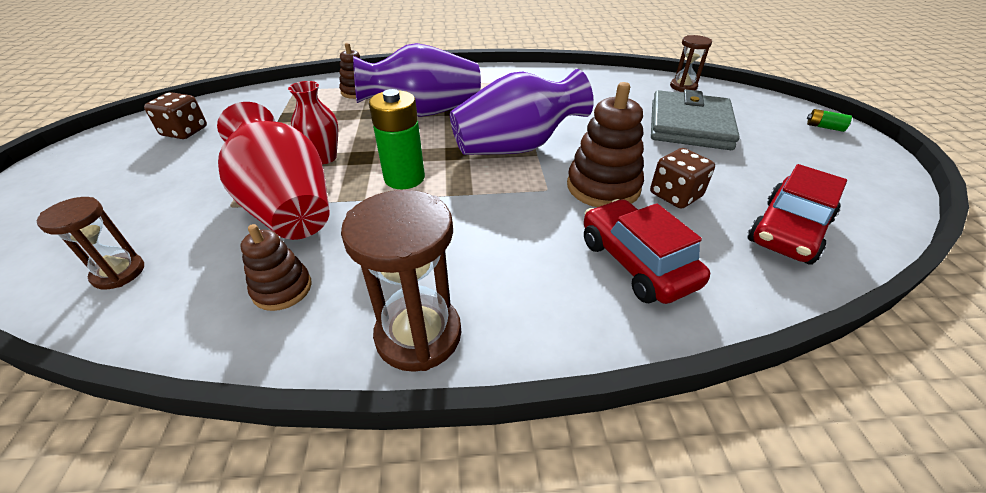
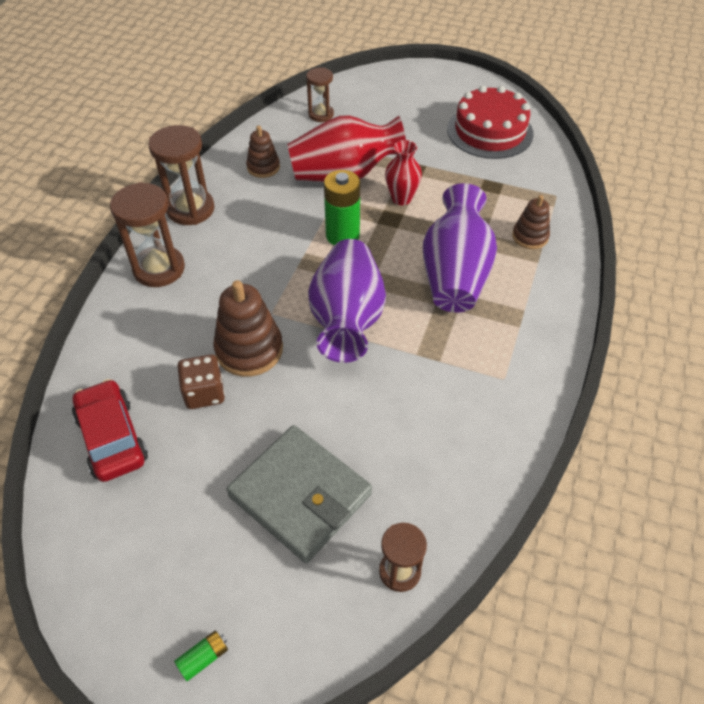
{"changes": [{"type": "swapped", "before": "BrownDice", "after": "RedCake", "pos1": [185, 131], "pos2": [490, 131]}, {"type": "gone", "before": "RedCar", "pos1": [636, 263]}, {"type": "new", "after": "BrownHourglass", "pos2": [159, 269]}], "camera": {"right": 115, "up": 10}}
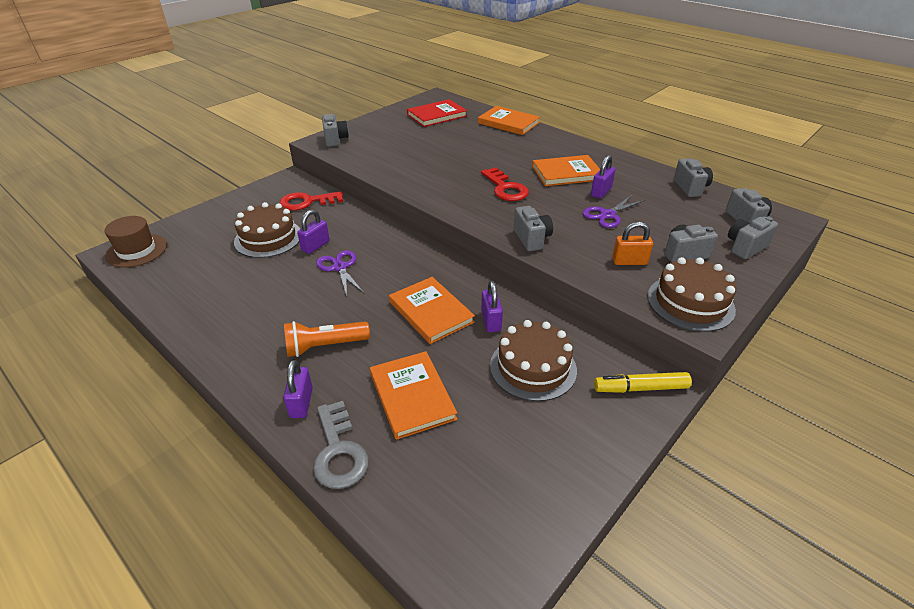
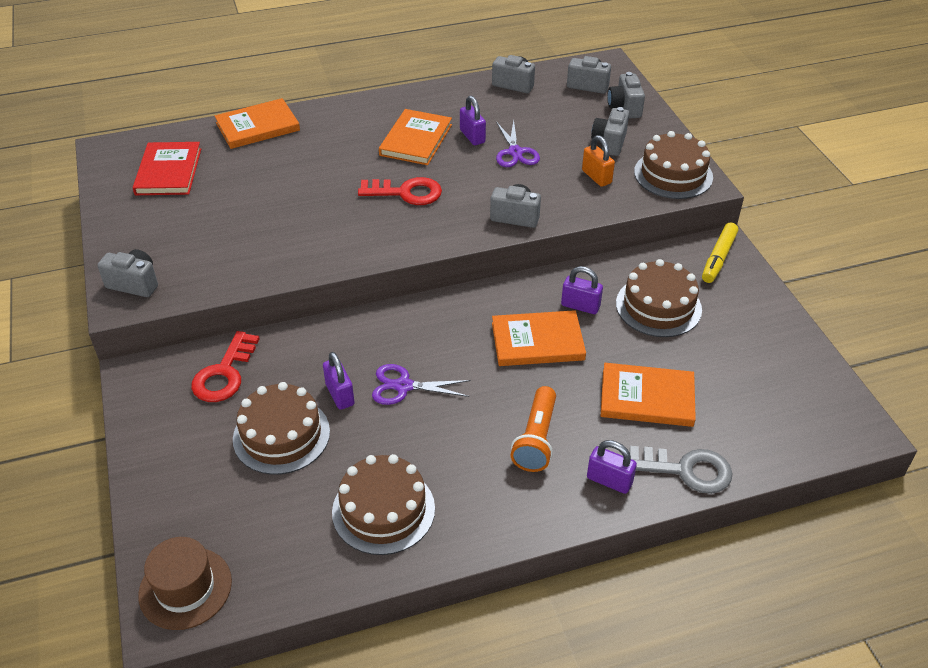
{"changes": [{"type": "rotated", "before": "OrangePadlock", "pos1": [629, 261], "pos2": [596, 177], "turn": -60}, {"type": "new", "after": "BrownCake", "pos2": [383, 510]}], "camera": {"right": -60, "up": 5}}
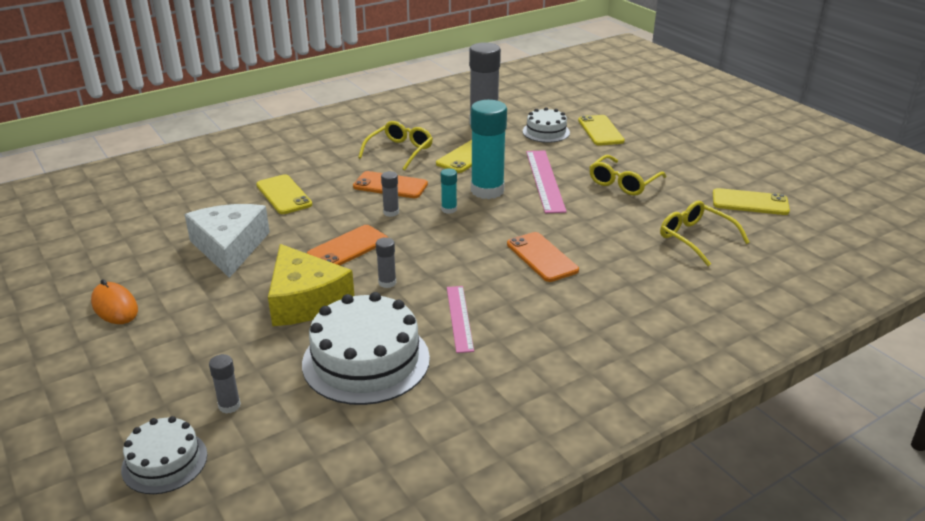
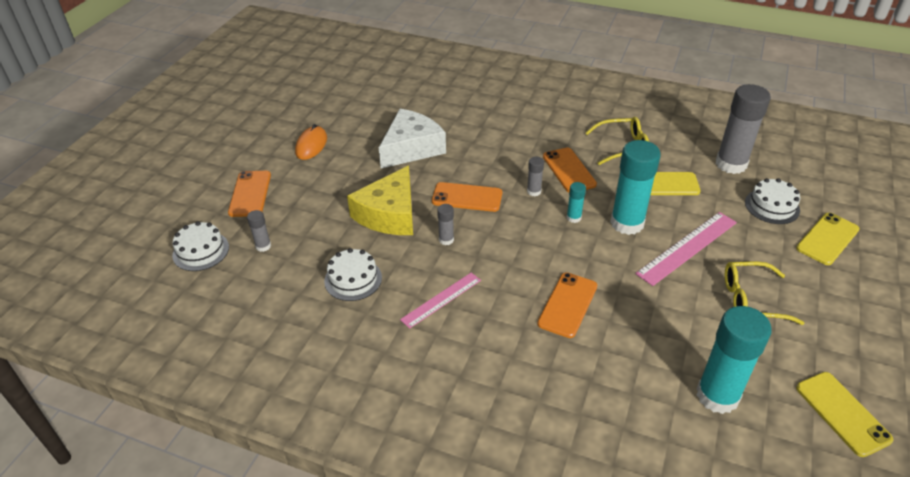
{"changes": [{"type": "gone", "before": "YellowPhone", "pos1": [284, 195]}, {"type": "swapped", "before": "YellowGlasses", "after": "TurquoiseGlueStick", "pos1": [695, 238], "pos2": [717, 395]}, {"type": "scaled", "before": "WhiteCake", "pos1": [366, 360], "pos2": [353, 279], "scale": 0.56}, {"type": "new", "after": "OrangePhone", "pos2": [250, 194]}], "camera": {"right": 55, "up": 10}}
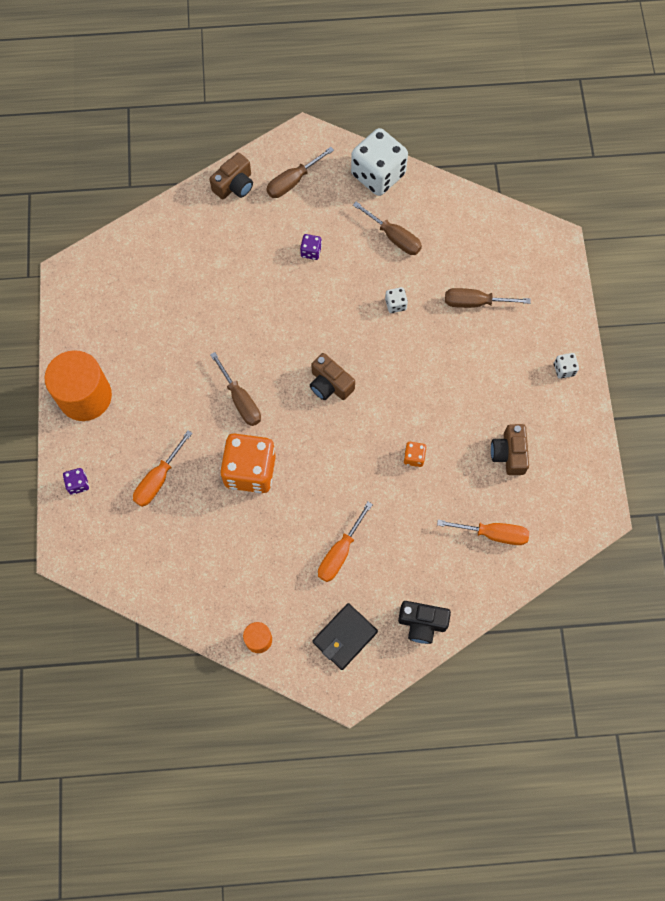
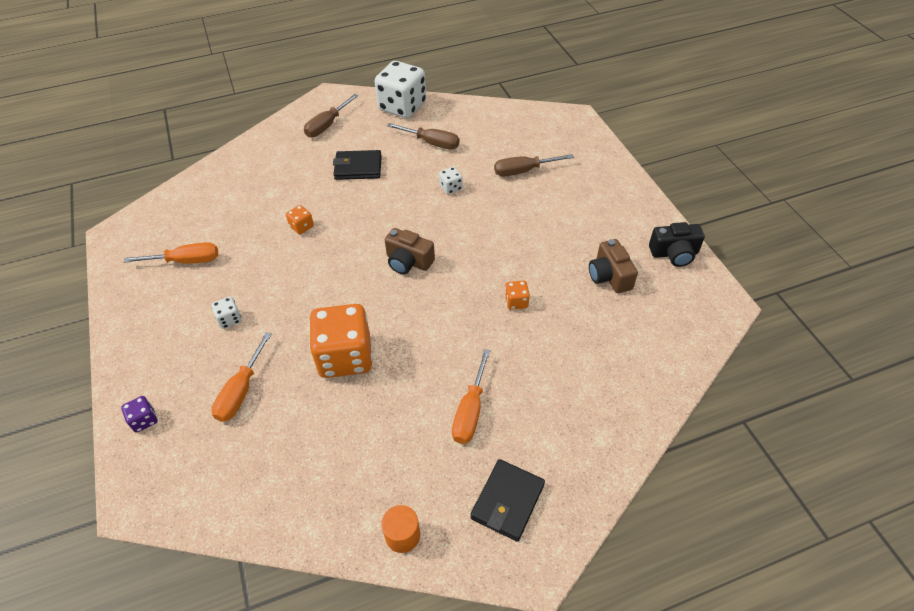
{"changes": [{"type": "gone", "before": "BrownCamera", "pos1": [234, 185]}, {"type": "swapped", "before": "PurpleDice", "after": "BlackWallet", "pos1": [311, 251], "pos2": [358, 167]}, {"type": "gone", "before": "OrangeCylinder", "pos1": [85, 396]}, {"type": "gone", "before": "BrownScrewdriver", "pos1": [240, 400]}, {"type": "shifted", "before": "WhiteDice", "pos1": [564, 369], "pos2": [229, 319]}, {"type": "shifted", "before": "OrangeScrewdriver", "pos1": [493, 534], "pos2": [186, 261]}, {"type": "shifted", "before": "BlackCamera", "pos1": [422, 623], "pos2": [674, 253]}, {"type": "new", "after": "OrangeDice", "pos2": [301, 227]}], "camera": {"right": -15, "up": -20}}
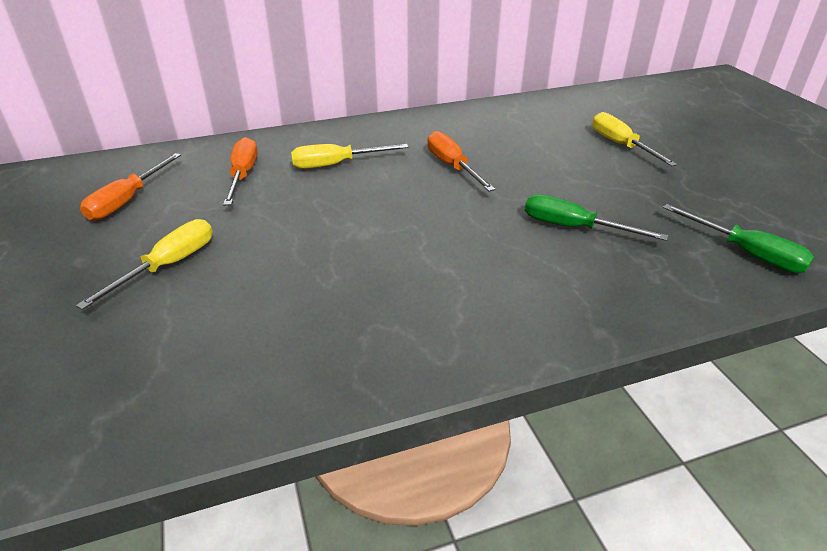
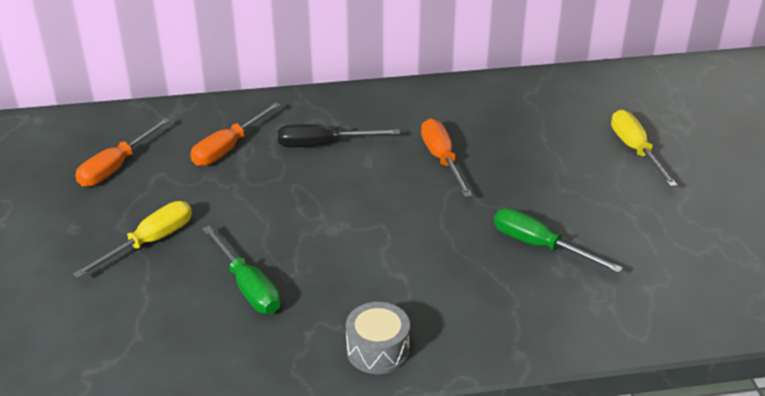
{"changes": [{"type": "rotated", "before": "OrangeScrewdriver", "pos1": [243, 175], "pos2": [228, 148], "turn": -150}, {"type": "repainted", "before": "YellowScrewdriver", "after": "BlackScrewdriver", "pos1": [336, 164], "pos2": [323, 144]}, {"type": "shifted", "before": "GreenScrewdriver", "pos1": [746, 253], "pos2": [248, 287]}, {"type": "new", "after": "GreyDrum", "pos2": [378, 350]}], "camera": {"right": 10, "up": 0}}
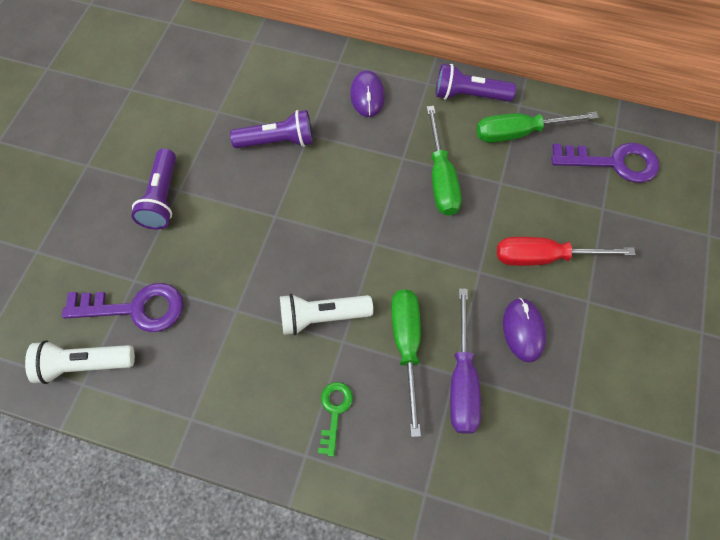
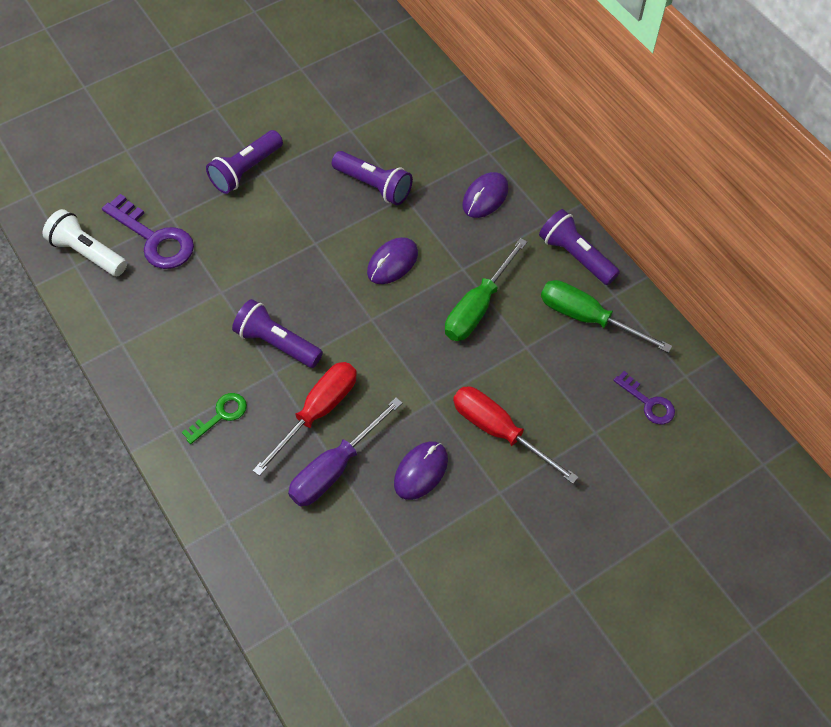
{"changes": [{"type": "scaled", "before": "PurpleKey", "pos1": [613, 162], "pos2": [648, 403], "scale": 0.57}, {"type": "repainted", "before": "GreenScrewdriver", "after": "RedScrewdriver", "pos1": [406, 346], "pos2": [318, 412]}, {"type": "repainted", "before": "WhiteFlashlight", "after": "PurpleFlashlight", "pos1": [322, 317], "pos2": [277, 343]}, {"type": "new", "after": "PurpleMouse", "pos2": [392, 263]}], "camera": {"right": 40, "up": -5}}
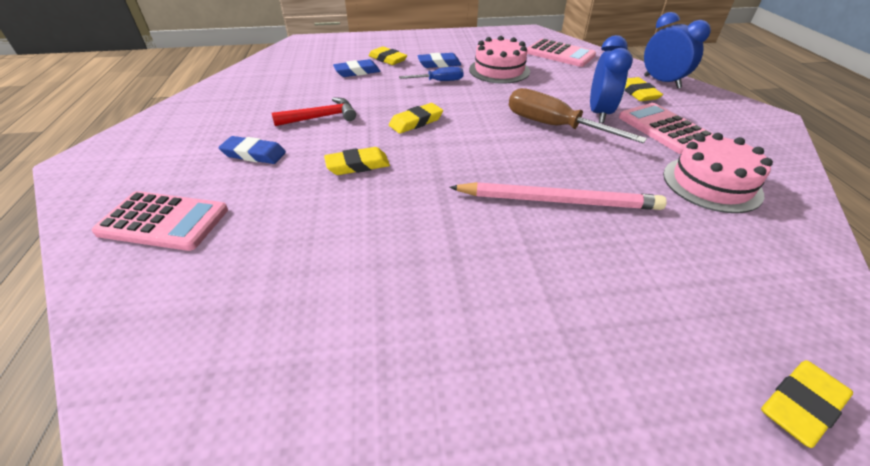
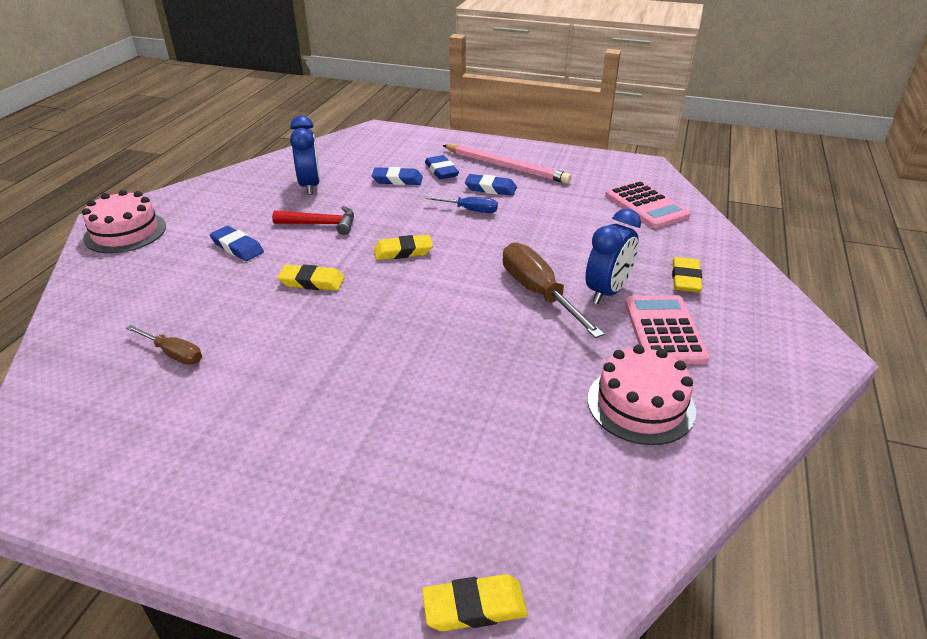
{"changes": [{"type": "shifted", "before": "BlueClock", "pos1": [661, 82], "pos2": [310, 186]}, {"type": "shifted", "before": "PinkCake", "pos1": [499, 70], "pos2": [125, 232]}, {"type": "repainted", "before": "YellowEraser", "after": "BlueEraser", "pos1": [387, 59], "pos2": [441, 171]}, {"type": "shifted", "before": "PinkPencil", "pos1": [558, 200], "pos2": [506, 167]}, {"type": "gone", "before": "PinkCalculator", "pos1": [163, 221]}, {"type": "new", "after": "BrownScrewdriver", "pos2": [173, 354]}], "camera": {"right": 25, "up": -5}}
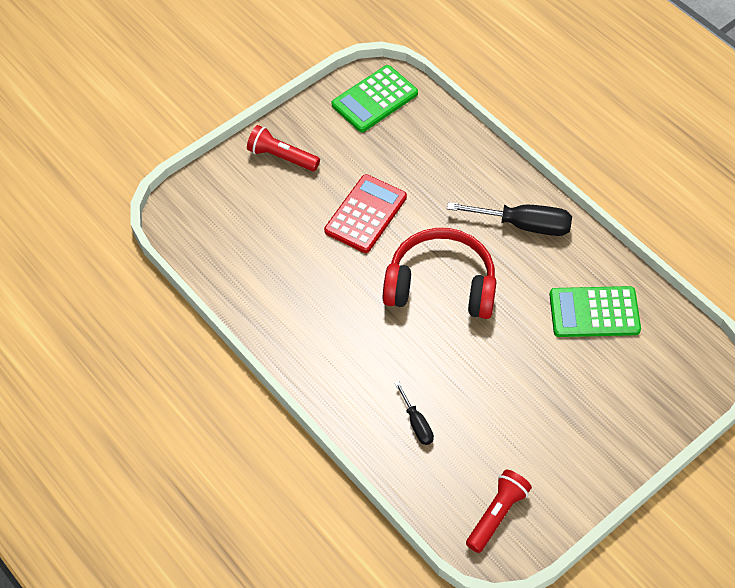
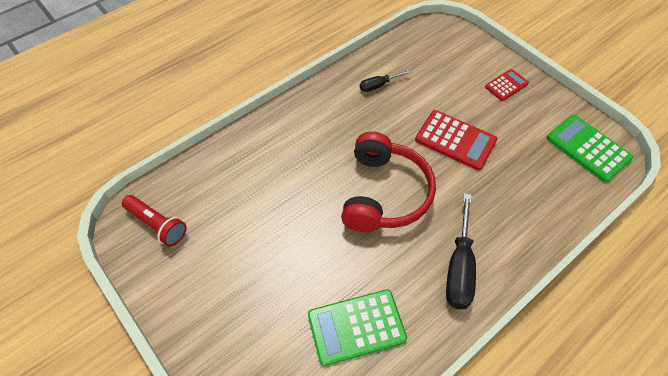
{"changes": [{"type": "swapped", "before": "RedFlashlight", "after": "RedCalculator", "pos1": [281, 157], "pos2": [506, 85]}, {"type": "rotated", "before": "GreenCalculator", "pos1": [594, 312], "pos2": [356, 327], "turn": -105}, {"type": "shifted", "before": "BlackScrewdriver", "pos1": [416, 423], "pos2": [378, 85]}], "camera": {"right": 90, "up": 0}}
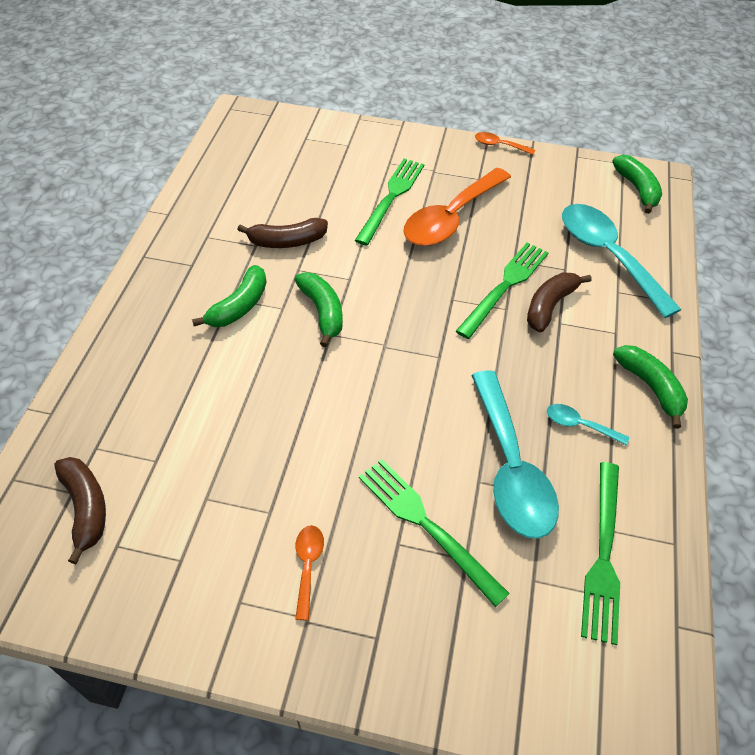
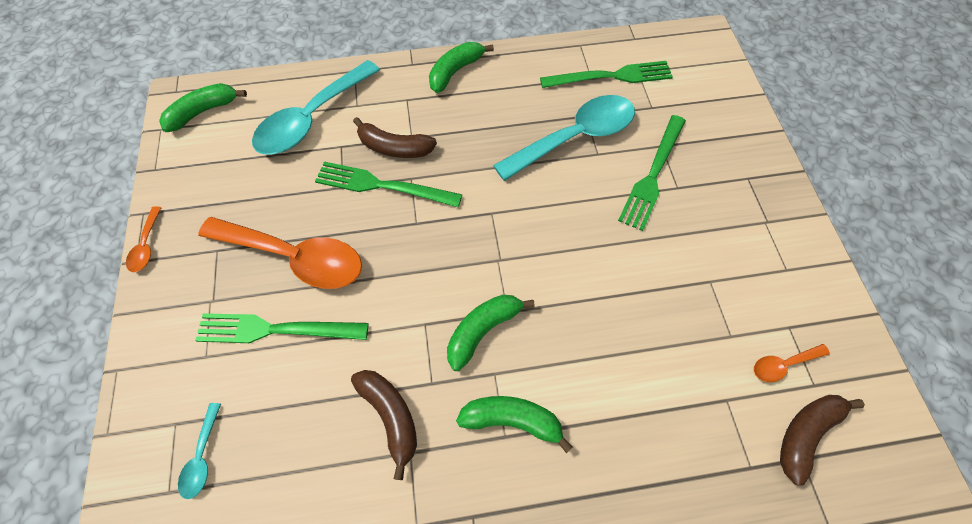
{"changes": [{"type": "shifted", "before": "TurquoiseSpoon", "pos1": [579, 425], "pos2": [202, 457]}, {"type": "shifted", "before": "OrangeSpoon", "pos1": [308, 566], "pos2": [783, 365]}], "camera": {"right": -110, "up": 10}}
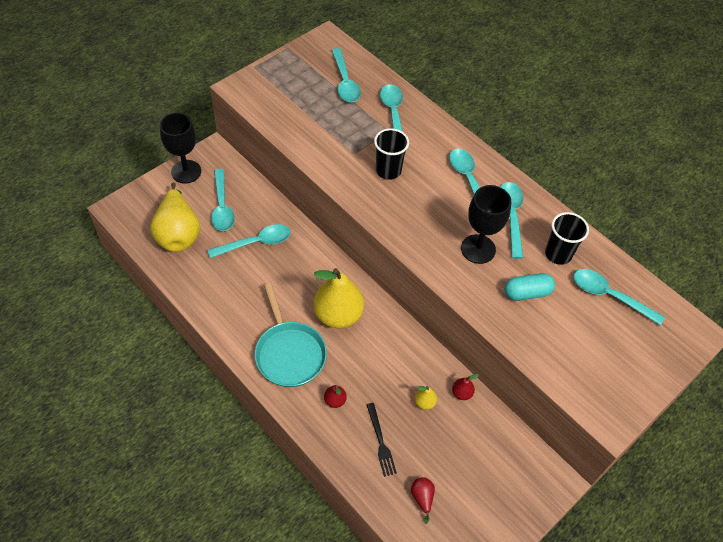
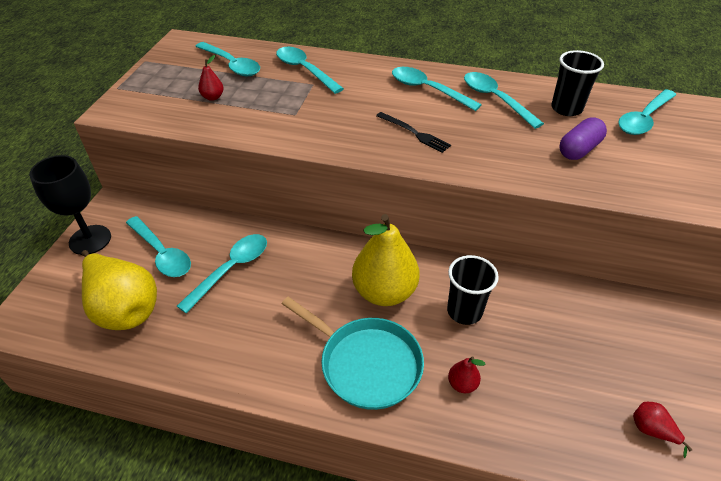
{"changes": [{"type": "shifted", "before": "BlackCup", "pos1": [388, 170], "pos2": [464, 311]}, {"type": "gone", "before": "BlackGoblet", "pos1": [478, 249]}, {"type": "rotated", "before": "TurquoiseSpoon", "pos1": [609, 296], "pos2": [643, 119], "turn": -45}, {"type": "repainted", "before": "TurquoiseCapsule", "after": "PurpleCapsule", "pos1": [527, 293], "pos2": [579, 149]}, {"type": "shifted", "before": "RedPear", "pos1": [462, 393], "pos2": [213, 97]}, {"type": "gone", "before": "YellowPear", "pos1": [424, 402]}, {"type": "shifted", "before": "BlackFork", "pos1": [380, 442], "pos2": [414, 133]}], "camera": {"right": -30, "up": -10}}
